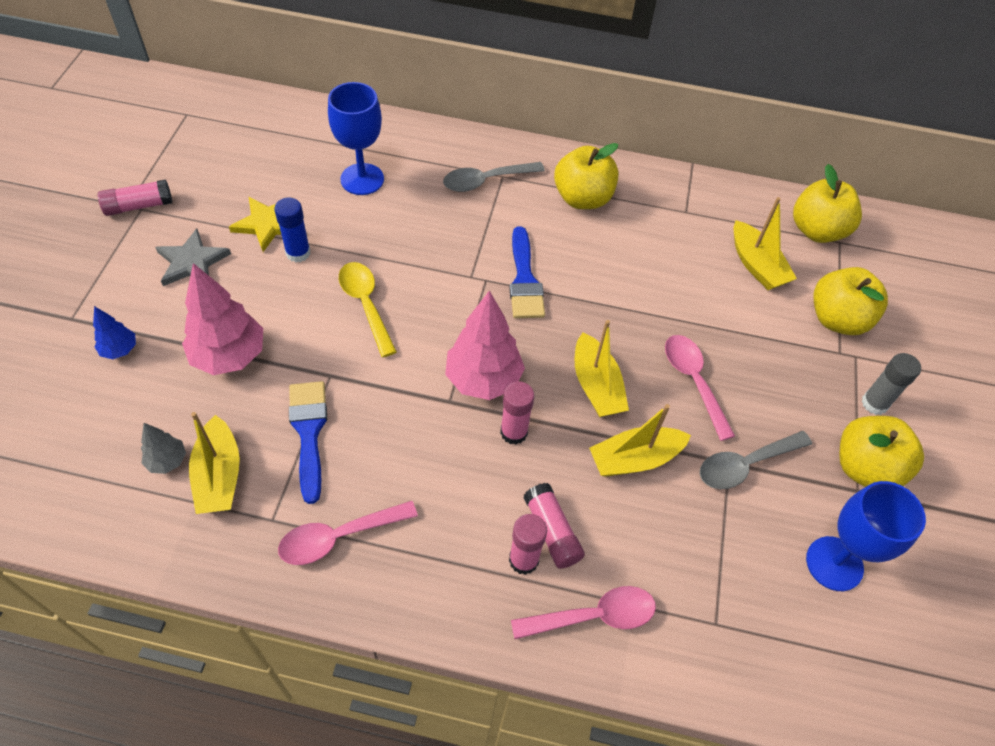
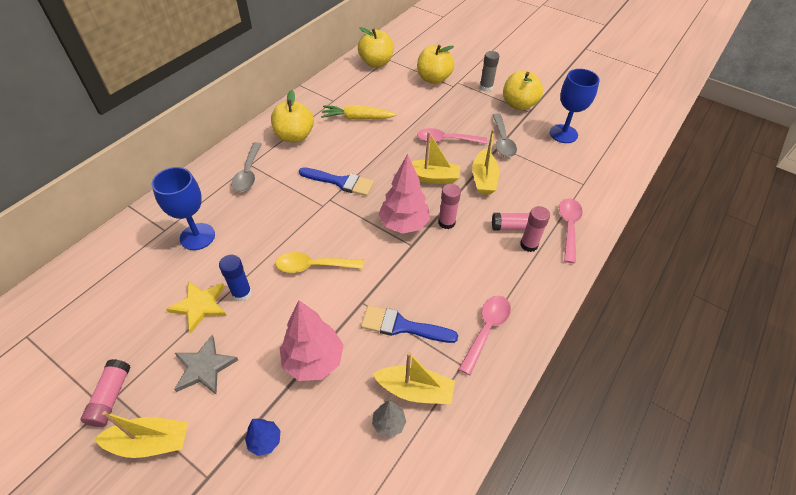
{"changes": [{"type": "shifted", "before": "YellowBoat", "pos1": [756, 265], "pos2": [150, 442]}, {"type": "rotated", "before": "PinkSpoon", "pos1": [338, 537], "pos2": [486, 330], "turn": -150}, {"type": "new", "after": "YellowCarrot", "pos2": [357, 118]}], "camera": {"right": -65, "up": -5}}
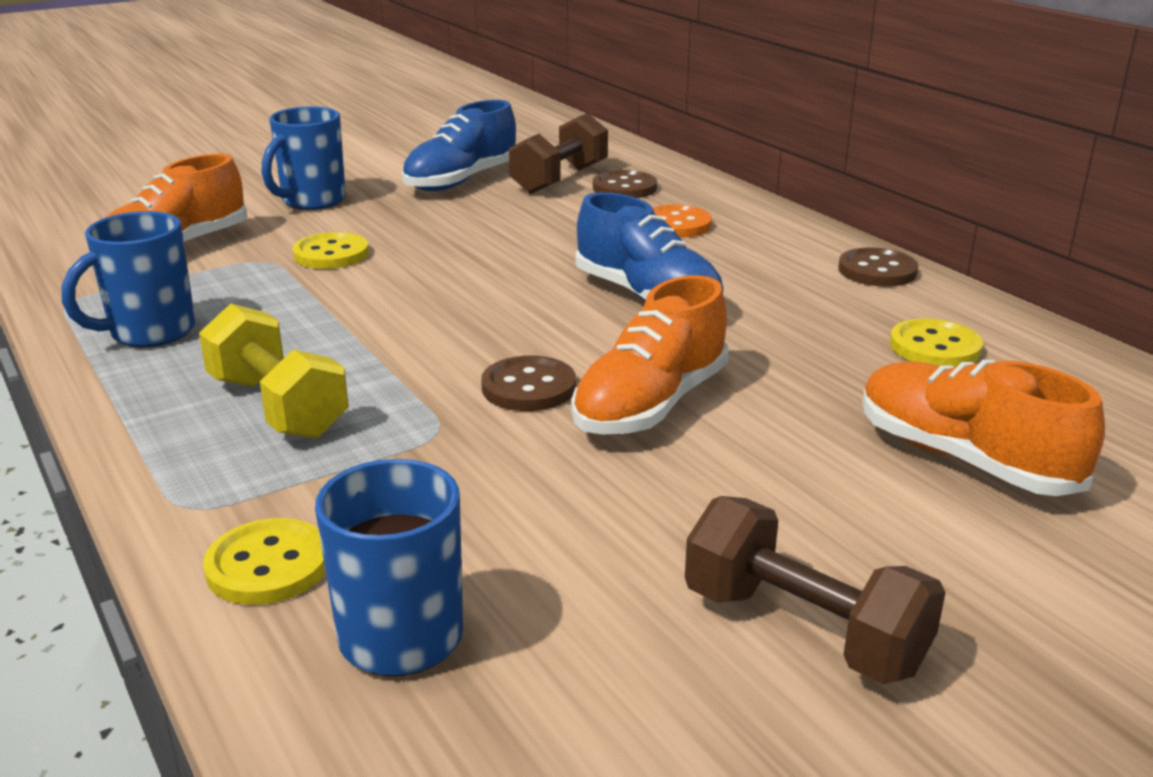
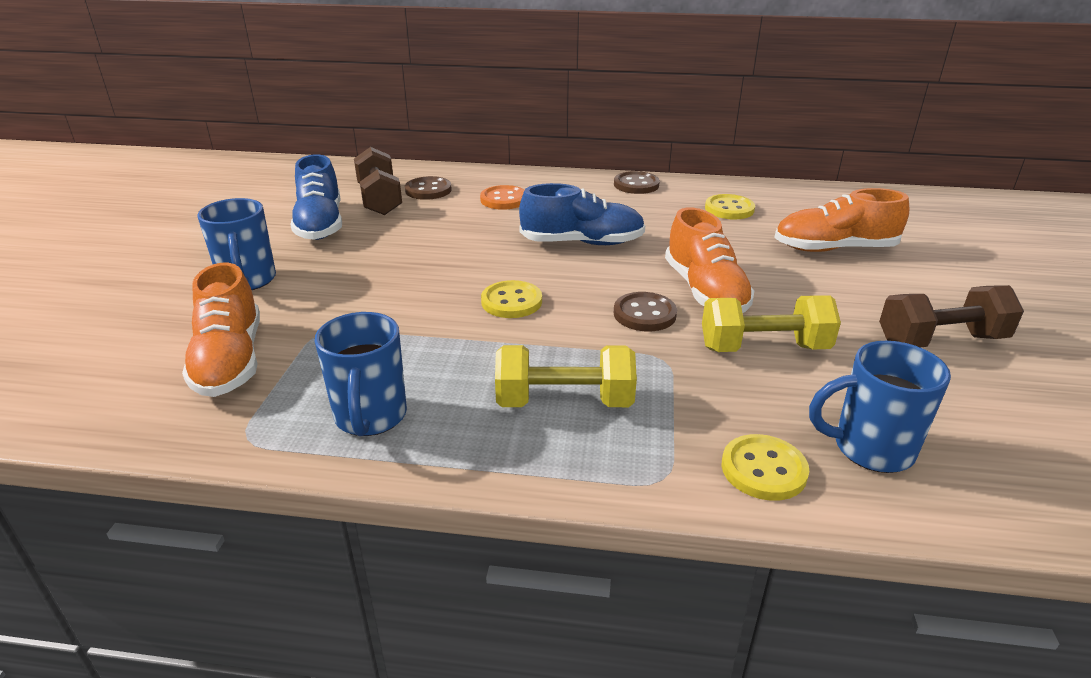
{"changes": [{"type": "shifted", "before": "YellowButton", "pos1": [331, 254], "pos2": [511, 302]}, {"type": "new", "after": "YellowDumbbell", "pos2": [764, 348]}], "camera": {"right": -50, "up": 5}}
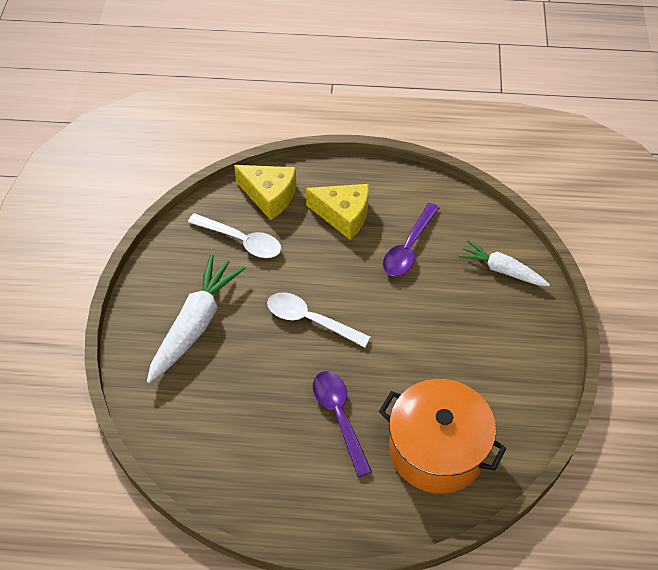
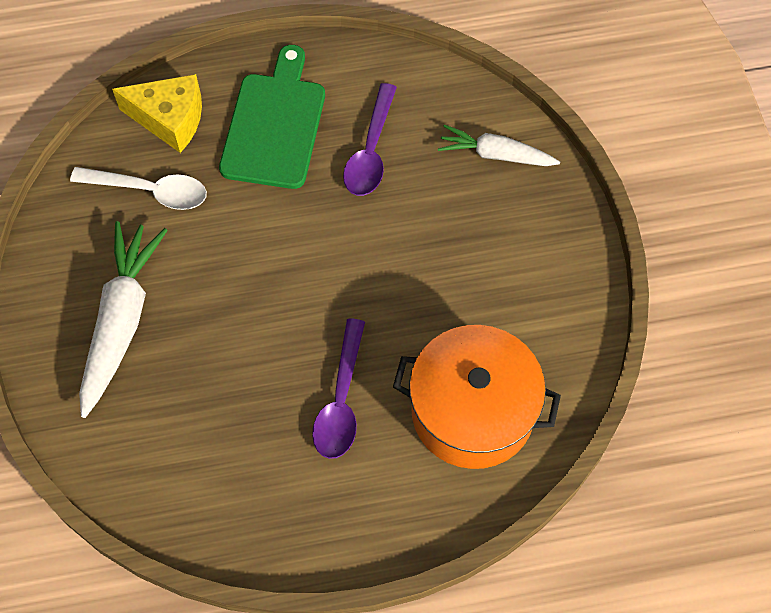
{"changes": [{"type": "swapped", "before": "YellowCheese", "after": "GreenCuttingBoard", "pos1": [343, 215], "pos2": [275, 125]}, {"type": "gone", "before": "WhiteSpoon", "pos1": [310, 320]}, {"type": "rotated", "before": "PurpleSpoon", "pos1": [339, 417], "pos2": [341, 400], "turn": -135}], "camera": {"right": -15, "up": 10}}
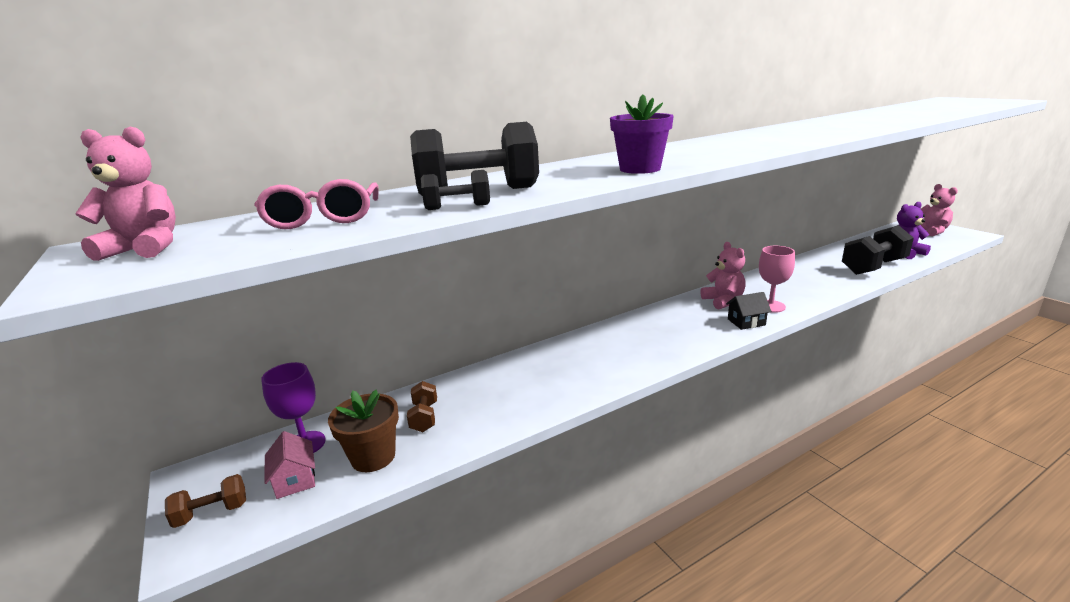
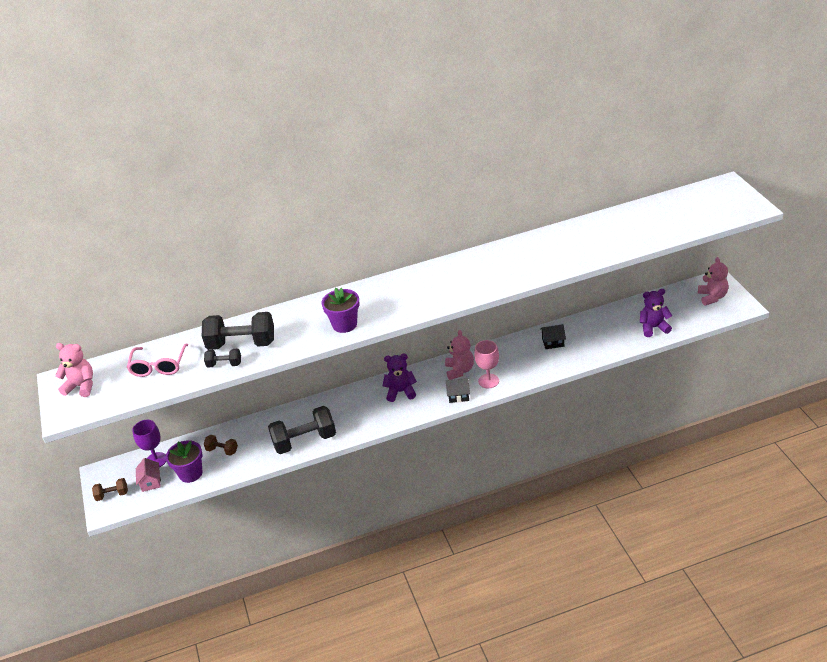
{"changes": [{"type": "shifted", "before": "BlackDumbbell", "pos1": [873, 267], "pos2": [305, 441]}, {"type": "rotated", "before": "BrownDumbbell", "pos1": [424, 417], "pos2": [222, 450], "turn": -75}, {"type": "repainted", "before": "BrownFlowerPot", "after": "PurpleFlowerPot", "pos1": [373, 457], "pos2": [190, 473]}, {"type": "new", "after": "BlackHouse", "pos2": [553, 342]}, {"type": "new", "after": "PurpleTeddyBear", "pos2": [401, 392]}], "camera": {"right": 15, "up": 15}}
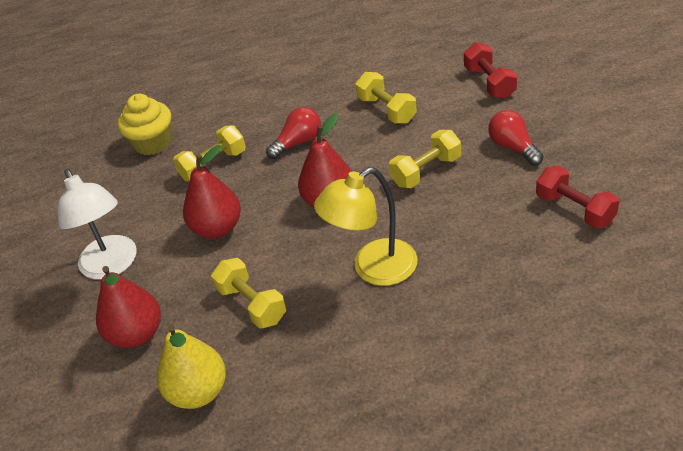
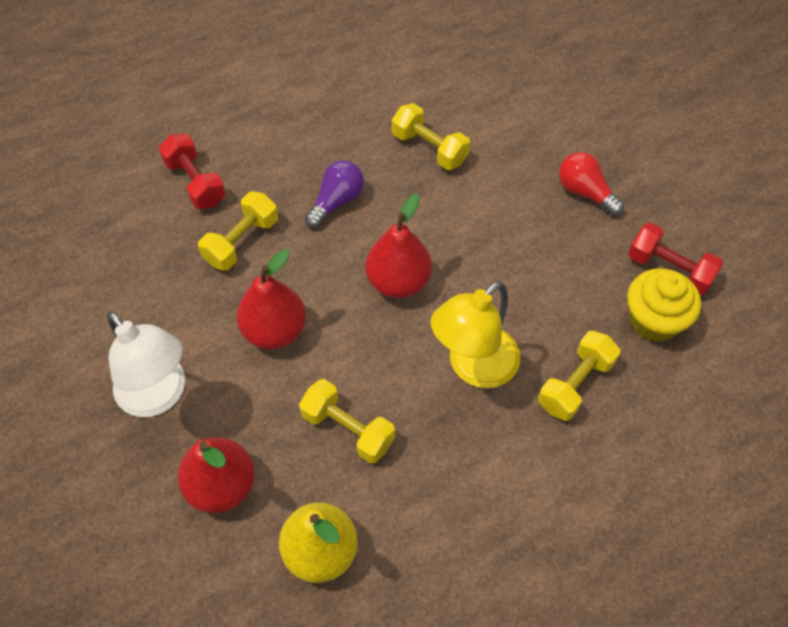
{"changes": [{"type": "shifted", "before": "RedDumbbell", "pos1": [489, 83], "pos2": [195, 183]}, {"type": "shifted", "before": "YellowCupcake", "pos1": [152, 143], "pos2": [653, 320]}, {"type": "repainted", "before": "RedLightBulb", "after": "PurpleLightBulb", "pos1": [298, 142], "pos2": [337, 201]}, {"type": "shifted", "before": "YellowDumbbell", "pos1": [426, 171], "pos2": [575, 384]}], "camera": {"right": -20, "up": 15}}
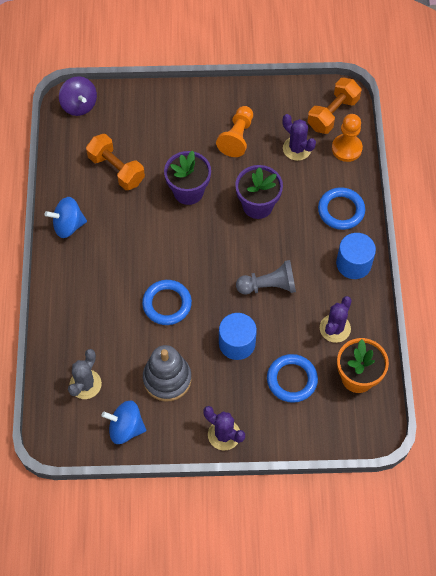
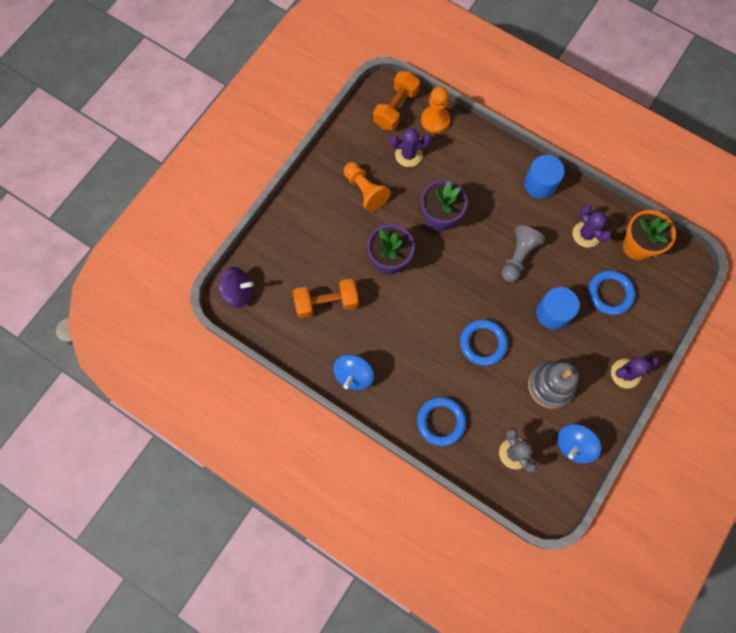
{"changes": [{"type": "rotated", "before": "OrangeDumbbell", "pos1": [332, 114], "pos2": [395, 108], "turn": 45}, {"type": "shifted", "before": "BlueRing", "pos1": [341, 210], "pos2": [441, 421]}], "camera": {"right": -55, "up": 10}}
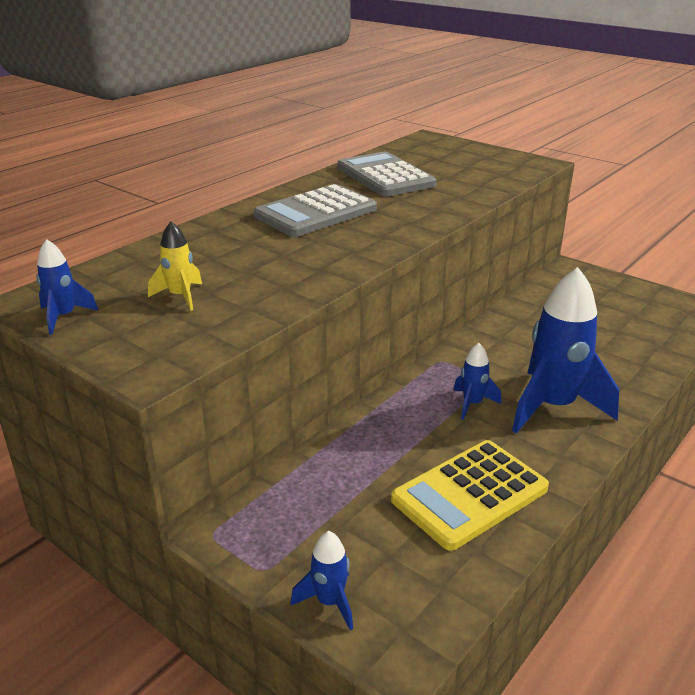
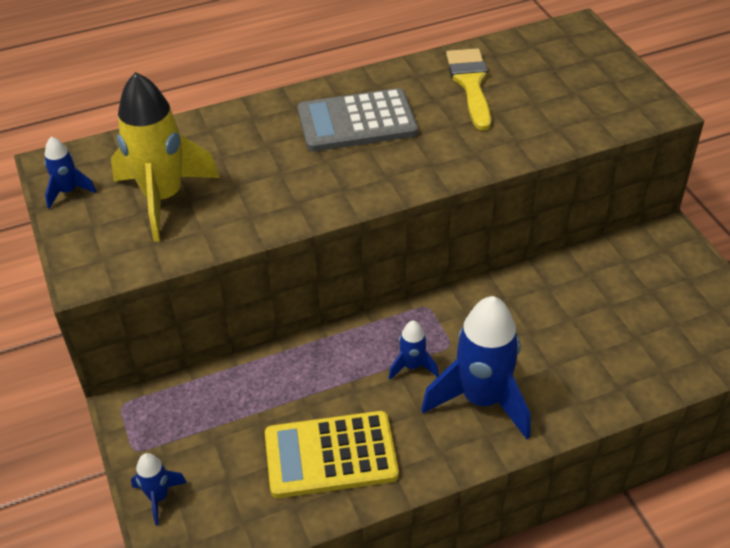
{"changes": [{"type": "swapped", "before": "GreyCalculator", "after": "YellowBrush", "pos1": [385, 176], "pos2": [471, 84]}, {"type": "scaled", "before": "YellowRocket", "pos1": [180, 296], "pos2": [163, 198], "scale": 2.13}], "camera": {"right": 30, "up": 15}}
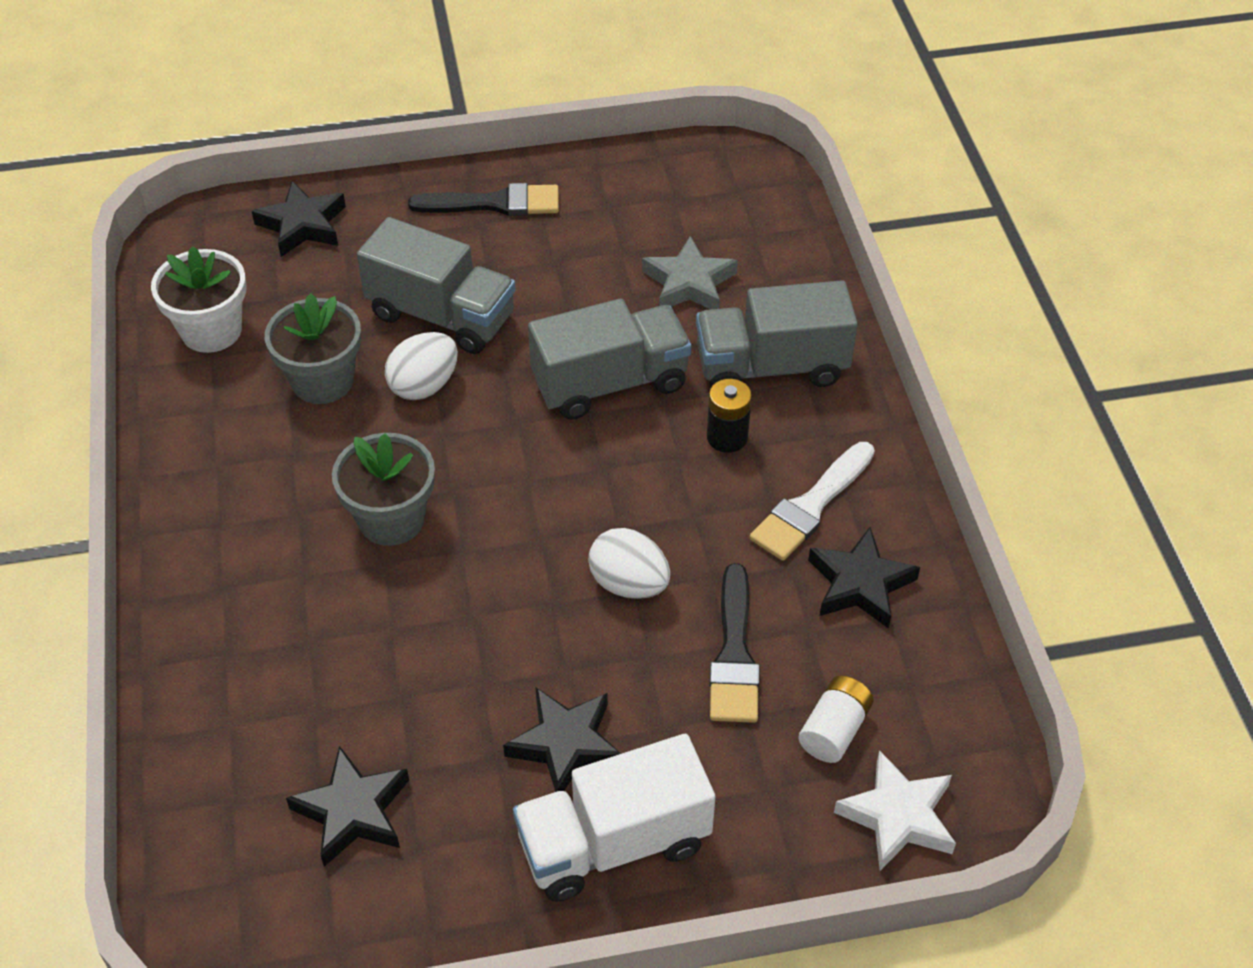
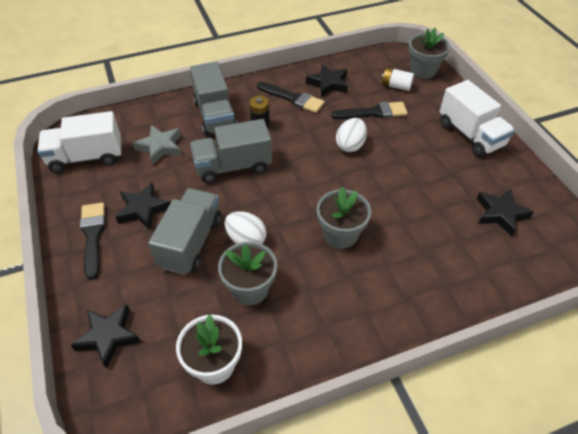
{"changes": [{"type": "rotated", "before": "GreyTruck", "pos1": [610, 383], "pos2": [233, 166], "turn": -75}, {"type": "repainted", "before": "WhiteBrush", "after": "BlackBrush", "pos1": [811, 506], "pos2": [293, 98]}, {"type": "shifted", "before": "BlackStar", "pos1": [566, 745], "pos2": [143, 209]}, {"type": "swapped", "before": "WhiteStar", "after": "GreyFlowerPot", "pos1": [898, 816], "pos2": [423, 70]}, {"type": "new", "after": "WhiteTruck", "pos2": [86, 157]}], "camera": {"right": -100, "up": 0}}
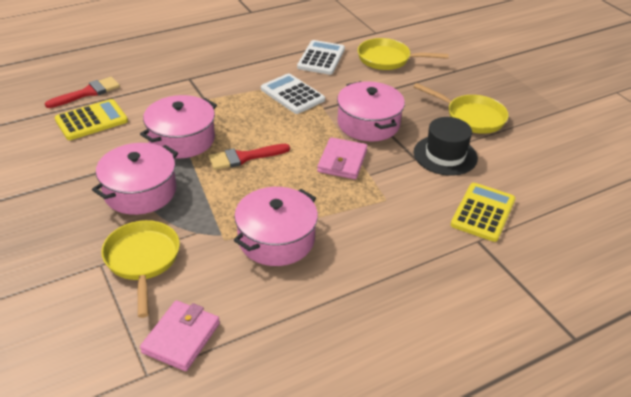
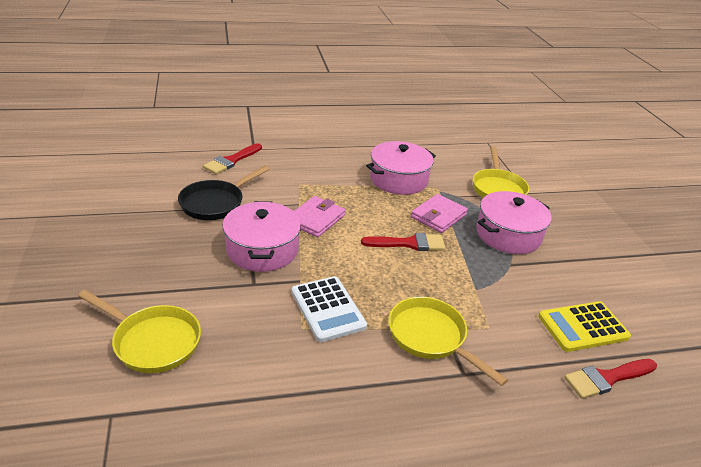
{"changes": [{"type": "gone", "before": "WhiteCalculator", "pos1": [321, 58]}, {"type": "shifted", "before": "YellowPan", "pos1": [471, 117], "pos2": [430, 337]}, {"type": "gone", "before": "PinkPot", "pos1": [182, 139]}, {"type": "swapped", "before": "BlackHat", "after": "BlackPan", "pos1": [445, 155], "pos2": [215, 203]}, {"type": "swapped", "before": "YellowCalculator", "after": "RedBrush", "pos1": [483, 212], "pos2": [231, 161]}, {"type": "shifted", "before": "PinkWallet", "pos1": [181, 338], "pos2": [438, 216]}], "camera": {"right": -165, "up": -5}}
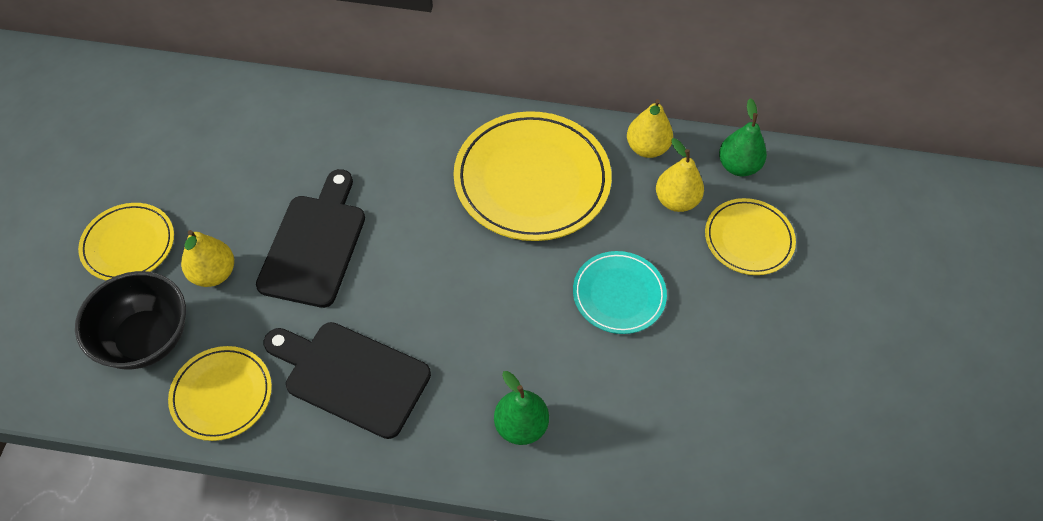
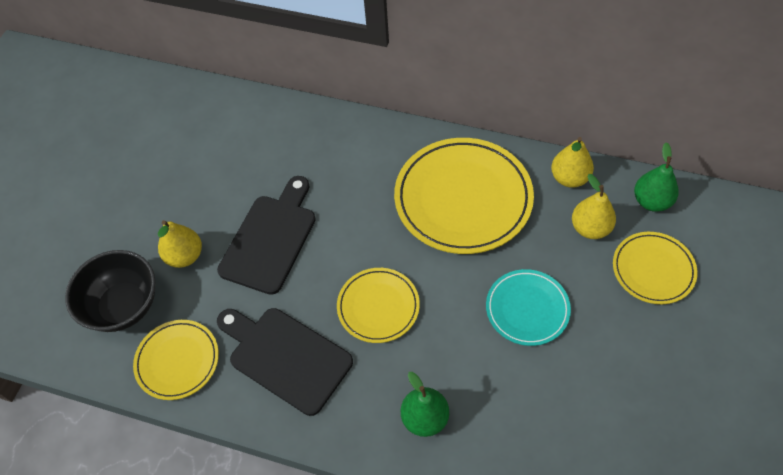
{"changes": [{"type": "shifted", "before": "YellowPlate", "pos1": [128, 244], "pos2": [378, 307]}], "camera": {"right": 15, "up": 0}}
